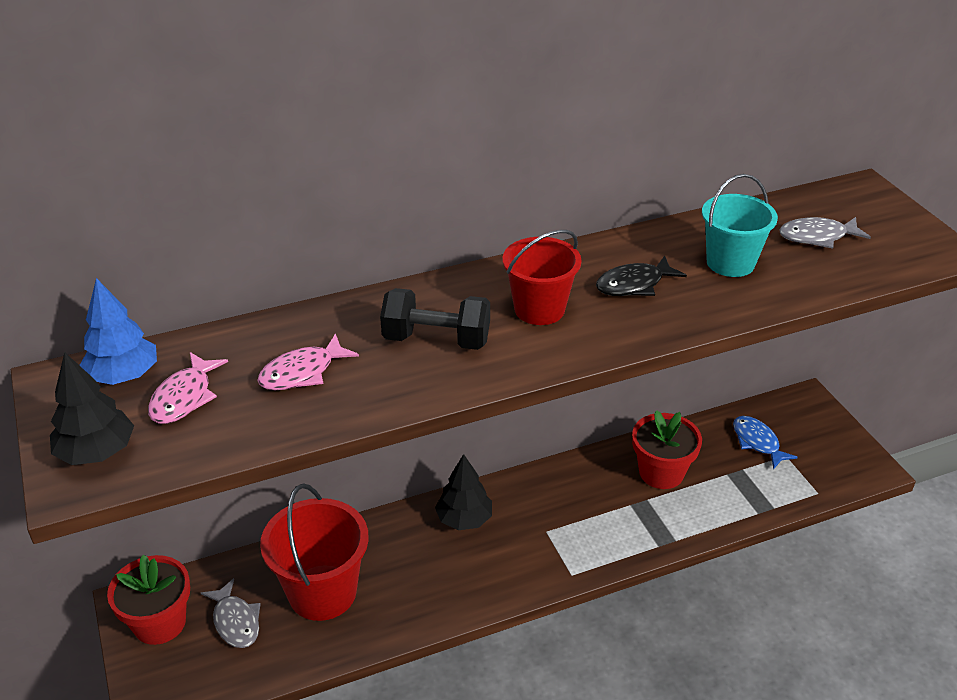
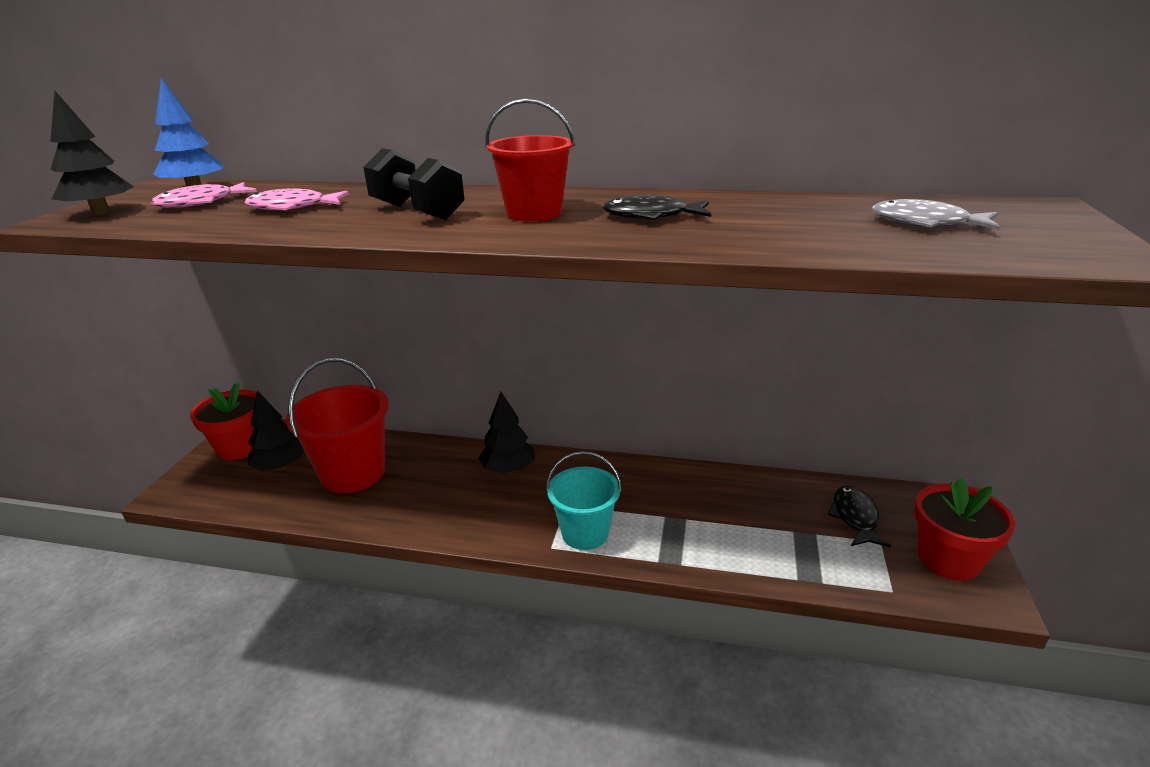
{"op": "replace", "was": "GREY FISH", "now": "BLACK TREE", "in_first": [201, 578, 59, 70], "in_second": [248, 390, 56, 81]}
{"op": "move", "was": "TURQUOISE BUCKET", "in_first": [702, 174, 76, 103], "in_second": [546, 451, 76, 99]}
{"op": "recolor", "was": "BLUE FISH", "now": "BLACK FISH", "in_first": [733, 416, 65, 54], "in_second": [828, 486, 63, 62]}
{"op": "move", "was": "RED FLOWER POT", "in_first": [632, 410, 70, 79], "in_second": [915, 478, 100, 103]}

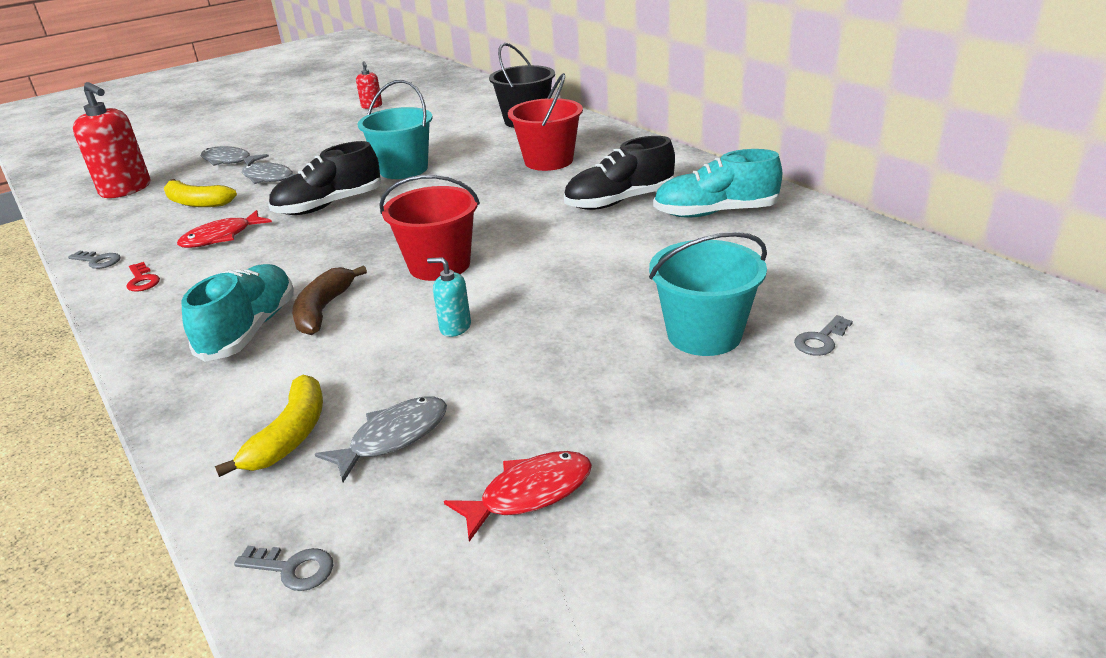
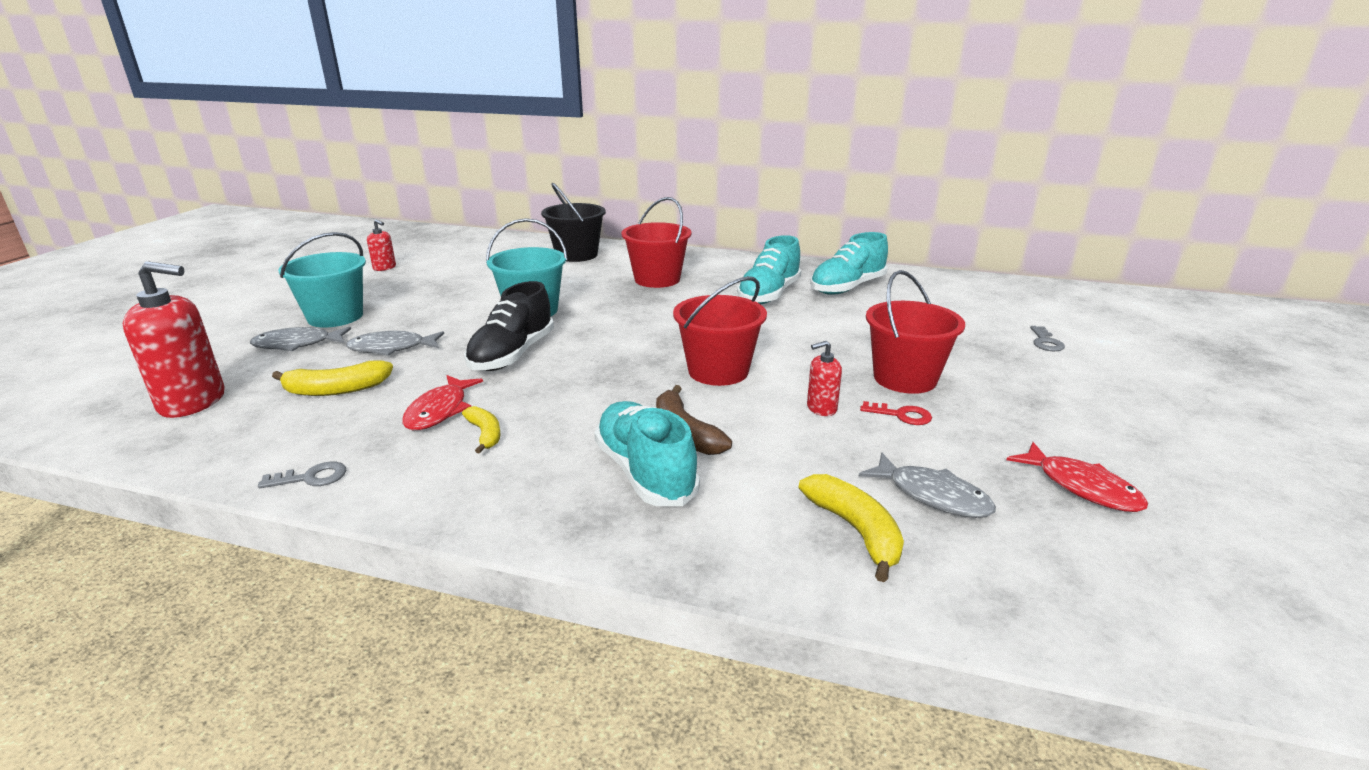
{"op": "move", "was": "TURQUOISE BUCKET", "in_first": [649, 232, 118, 124], "in_second": [278, 232, 88, 96]}
{"op": "insert", "now": "YELLOW BANANA", "in_second": [462, 406, 39, 48]}
{"op": "recolor", "was": "BLACK SHOE", "now": "TURQUOISE SHOE", "in_first": [564, 136, 111, 74], "in_second": [737, 235, 64, 69]}
{"op": "recolor", "was": "TURQUOISE SOAP DISPENSER", "now": "RED SOAP DISPENSER", "in_first": [427, 257, 44, 80], "in_second": [807, 341, 35, 75]}
{"op": "rotate", "was": "GREY FISH", "in_first": [315, 396, 132, 86], "in_second": [859, 453, 137, 65], "clockwise": 120}
{"op": "move", "was": "RED KEY", "in_first": [126, 262, 34, 30], "in_second": [860, 401, 72, 24]}
{"op": "insert", "now": "RED BUCKET", "in_second": [866, 270, 99, 124]}
{"op": "rotate", "was": "RED FISH", "in_first": [444, 451, 148, 91], "in_second": [1006, 442, 142, 70], "clockwise": 120}
{"op": "delete", "was": "GREY KEY", "in_first": [234, 546, 100, 45]}

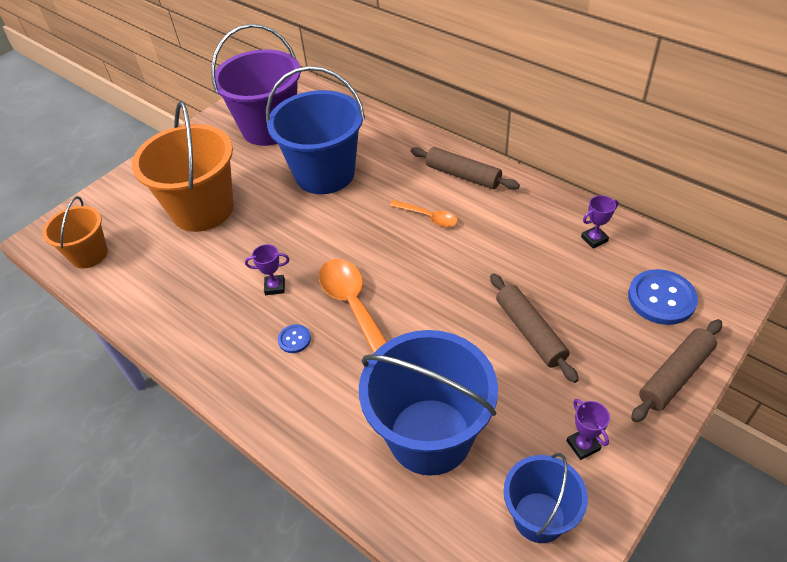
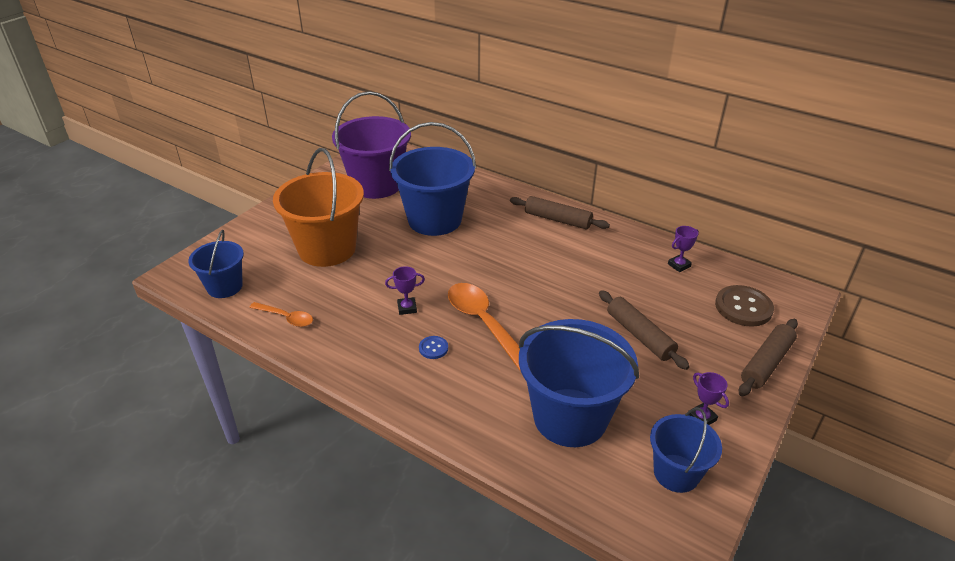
{"op": "recolor", "was": "ORANGE BUCKET", "now": "BLUE BUCKET", "in_first": [42, 196, 66, 72], "in_second": [188, 230, 56, 68]}
{"op": "move", "was": "ORANGE SPOON", "in_first": [389, 200, 69, 27], "in_second": [249, 302, 64, 25]}
{"op": "recolor", "was": "BLUE BUTTON", "now": "BROWN BUTTON", "in_first": [628, 269, 70, 56], "in_second": [715, 285, 59, 42]}

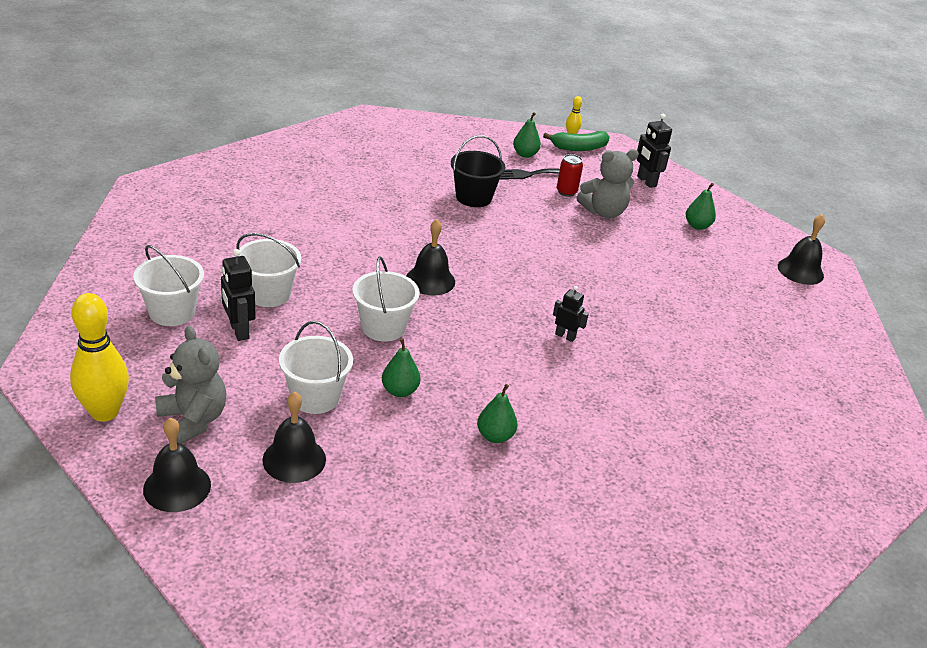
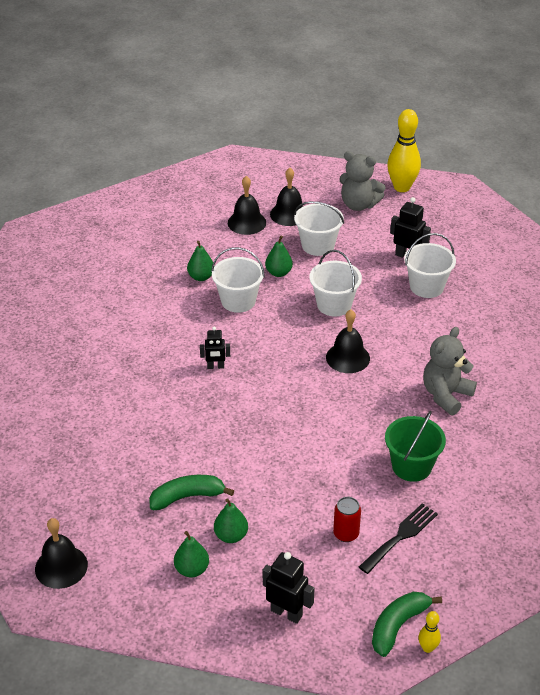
{"op": "insert", "now": "GREEN BANANA", "in_second": [149, 475, 85, 35]}
{"op": "move", "was": "WHITE BUCKET", "in_first": [133, 245, 71, 81], "in_second": [211, 247, 54, 66]}
{"op": "move", "was": "GREEN PEAR", "in_first": [513, 112, 28, 46], "in_second": [214, 498, 34, 45]}
{"op": "move", "was": "BLACK BELL", "in_first": [143, 418, 68, 94], "in_second": [228, 176, 38, 59]}
{"op": "recolor", "was": "BLACK BUCKET", "now": "GREEN BUCKET", "in_first": [451, 135, 55, 72], "in_second": [385, 411, 61, 71]}
{"op": "move", "was": "GREY TEDDY BEAR", "in_first": [576, 149, 63, 69], "in_second": [423, 327, 54, 88]}

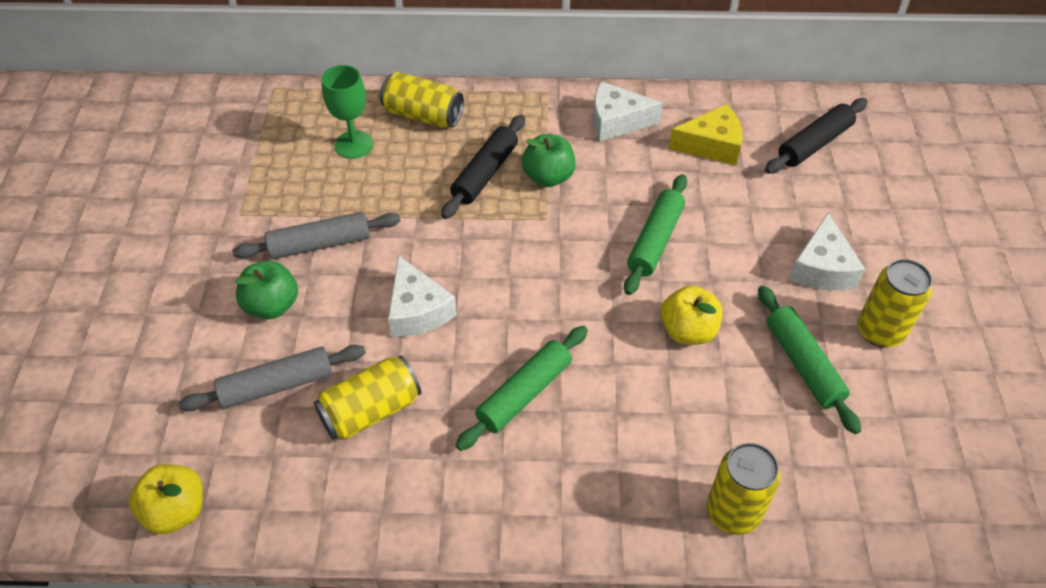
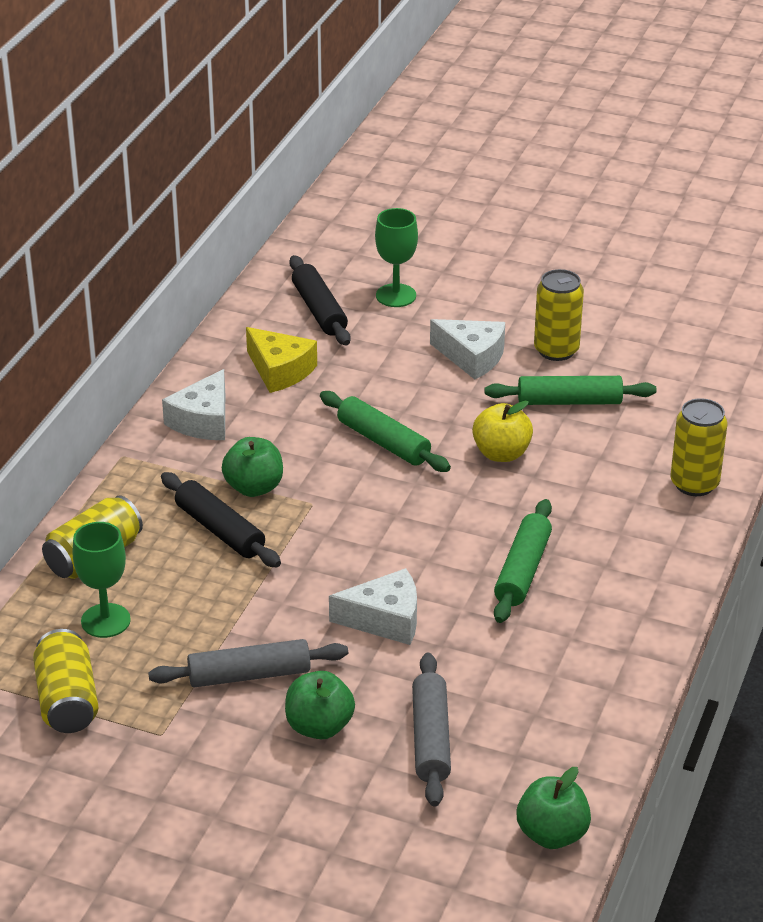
{"op": "move", "was": "YELLOW CAN", "in_first": [314, 356, 107, 84], "in_second": [33, 629, 65, 104]}
{"op": "rotate", "was": "GREY ROLLING PIN", "in_first": [232, 212, 169, 47], "in_second": [148, 639, 200, 48], "clockwise": 75}
{"op": "rotate", "was": "YELLOW CHEESE", "in_first": [668, 104, 75, 62], "in_second": [246, 327, 71, 66], "clockwise": 120}
{"op": "insert", "now": "GREEN GOBLET", "in_second": [375, 208, 43, 99]}
{"op": "rotate", "was": "GREEN ROLLING PIN", "in_first": [456, 326, 132, 125], "in_second": [494, 499, 58, 124], "clockwise": 45}
{"op": "recolor", "was": "YELLOW APPLE", "now": "GREEN APPLE", "in_first": [129, 464, 74, 70], "in_second": [516, 767, 75, 82]}

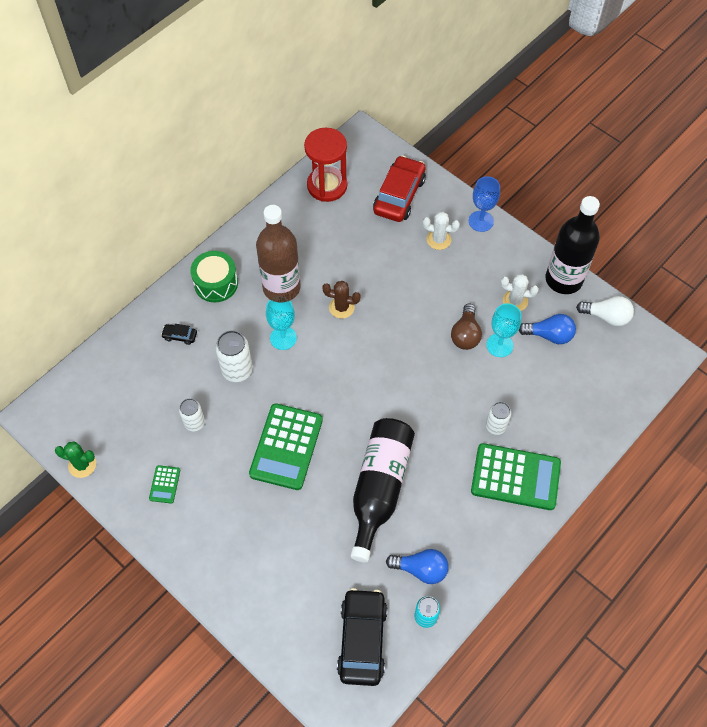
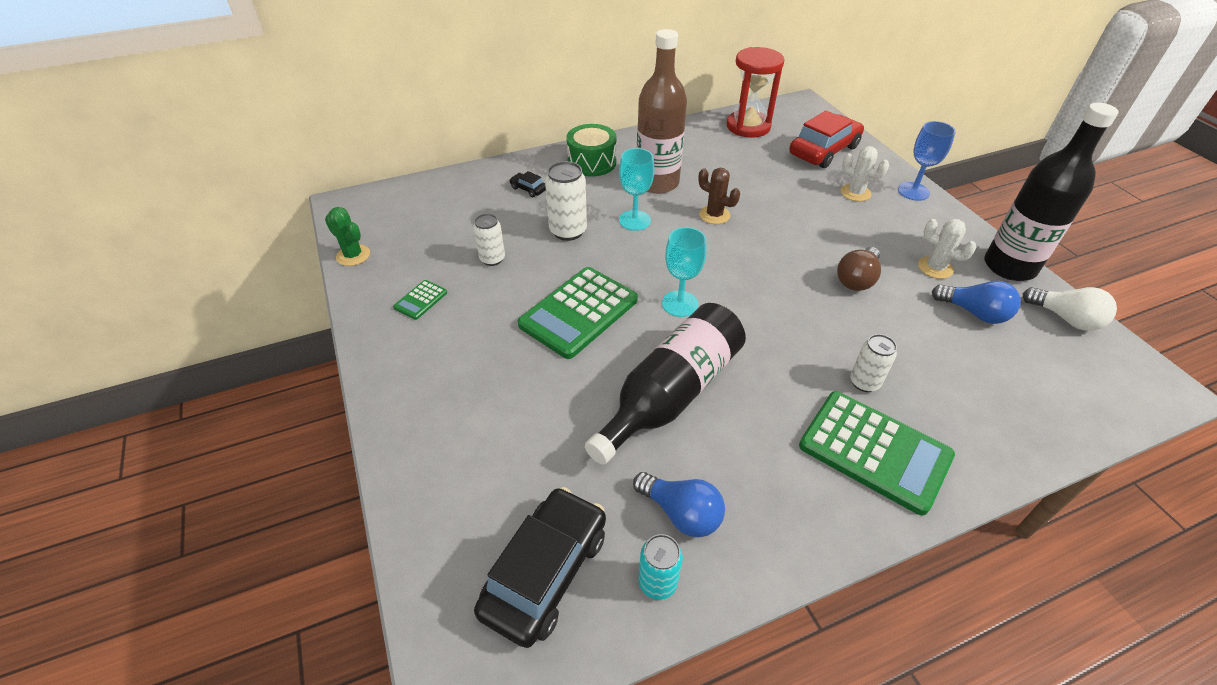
{"op": "move", "was": "TURQUOISE GOBLET", "in_first": [486, 303, 35, 54], "in_second": [662, 227, 44, 90]}

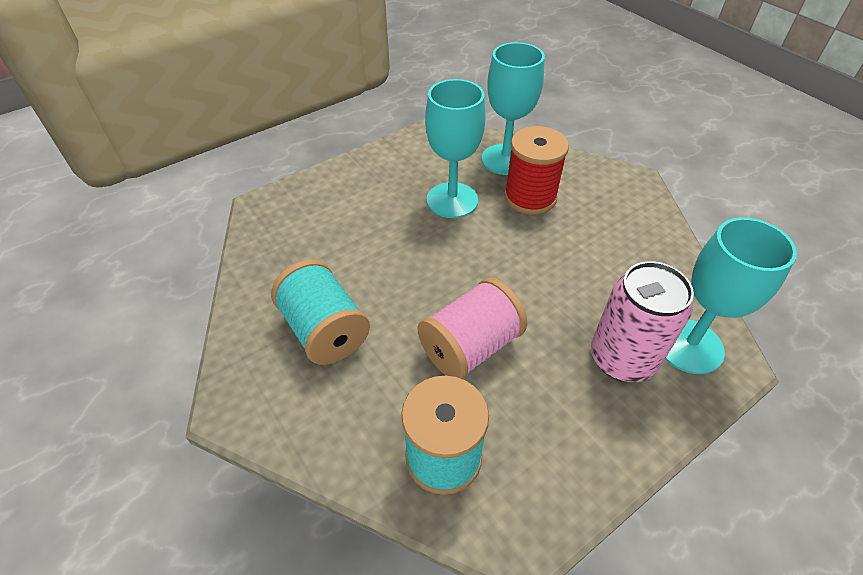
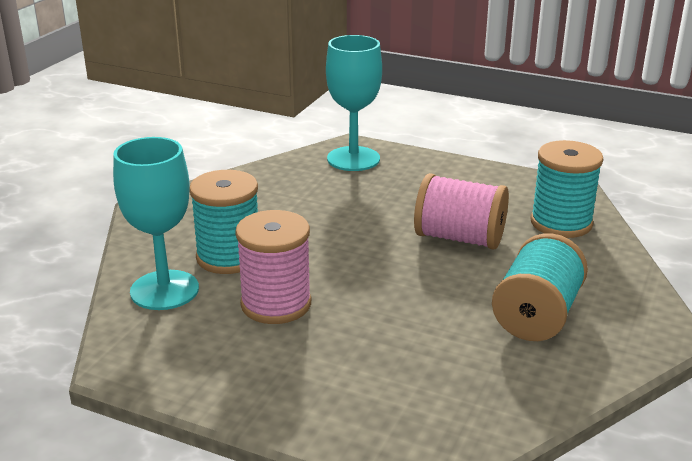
{"op": "recolor", "was": "RED SPOOL", "now": "TURQUOISE SPOOL", "in_first": [504, 126, 65, 89], "in_second": [189, 170, 69, 104]}
{"op": "replace", "was": "TURQUOISE GOBLET", "now": "PINK SPOOL", "in_first": [425, 79, 61, 139], "in_second": [235, 210, 76, 114]}
{"op": "delete", "was": "PINK CAN", "in_first": [591, 261, 103, 121]}

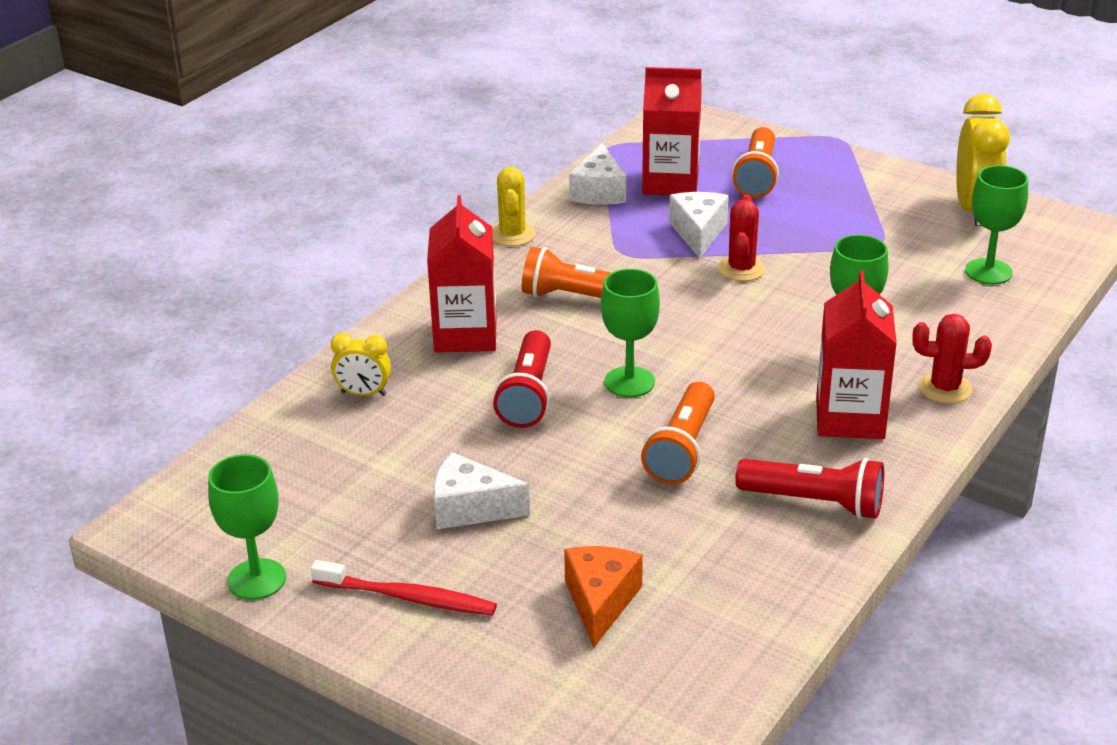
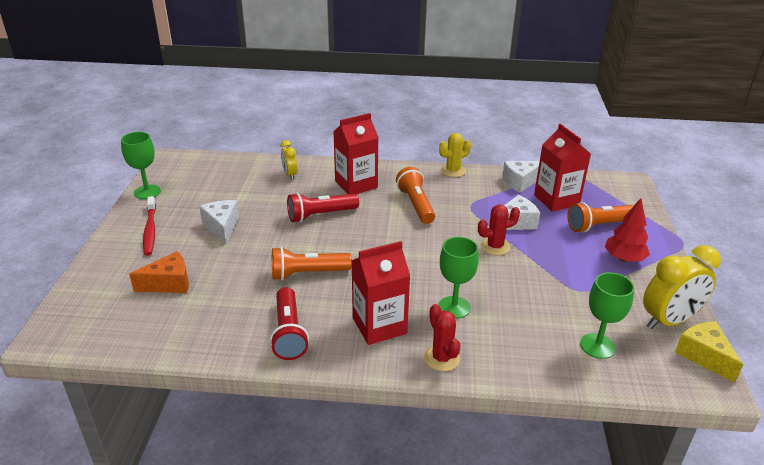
{"op": "insert", "now": "RED TREE", "in_second": [604, 198, 46, 64]}
{"op": "insert", "now": "YELLOW CHEESE", "in_second": [675, 321, 68, 62]}
{"op": "delete", "was": "GREEN GOBLET", "in_first": [601, 269, 59, 128]}

